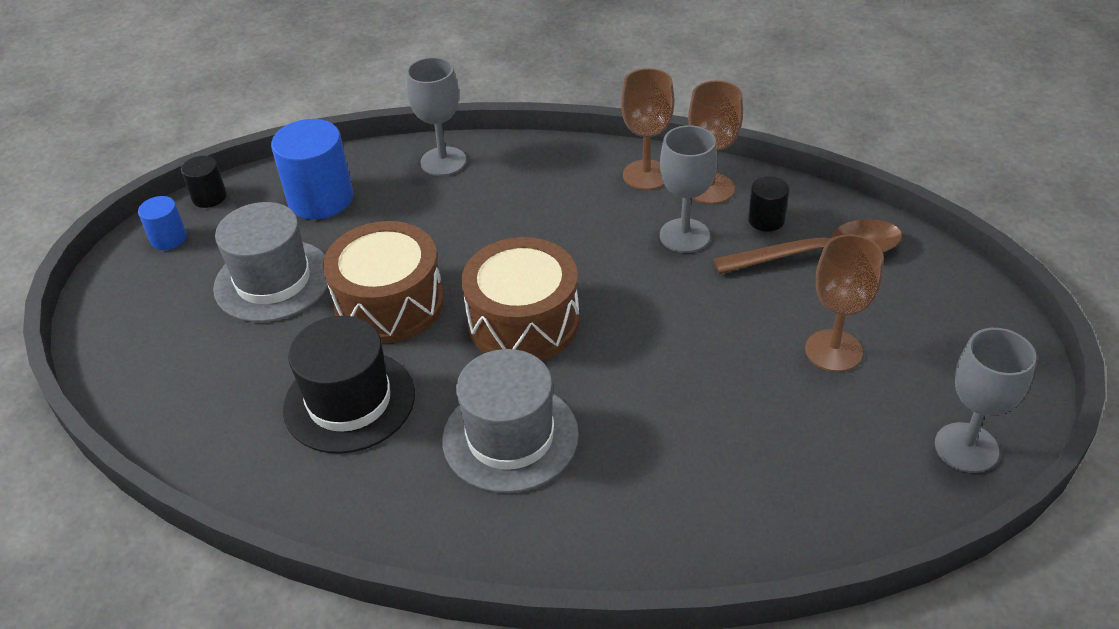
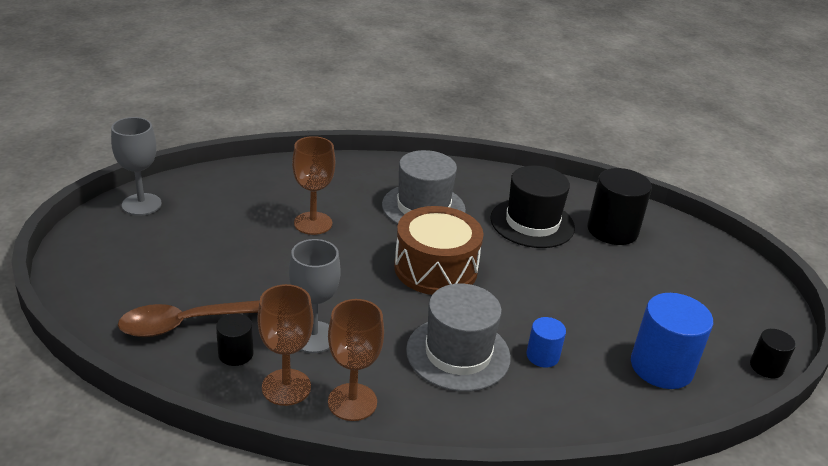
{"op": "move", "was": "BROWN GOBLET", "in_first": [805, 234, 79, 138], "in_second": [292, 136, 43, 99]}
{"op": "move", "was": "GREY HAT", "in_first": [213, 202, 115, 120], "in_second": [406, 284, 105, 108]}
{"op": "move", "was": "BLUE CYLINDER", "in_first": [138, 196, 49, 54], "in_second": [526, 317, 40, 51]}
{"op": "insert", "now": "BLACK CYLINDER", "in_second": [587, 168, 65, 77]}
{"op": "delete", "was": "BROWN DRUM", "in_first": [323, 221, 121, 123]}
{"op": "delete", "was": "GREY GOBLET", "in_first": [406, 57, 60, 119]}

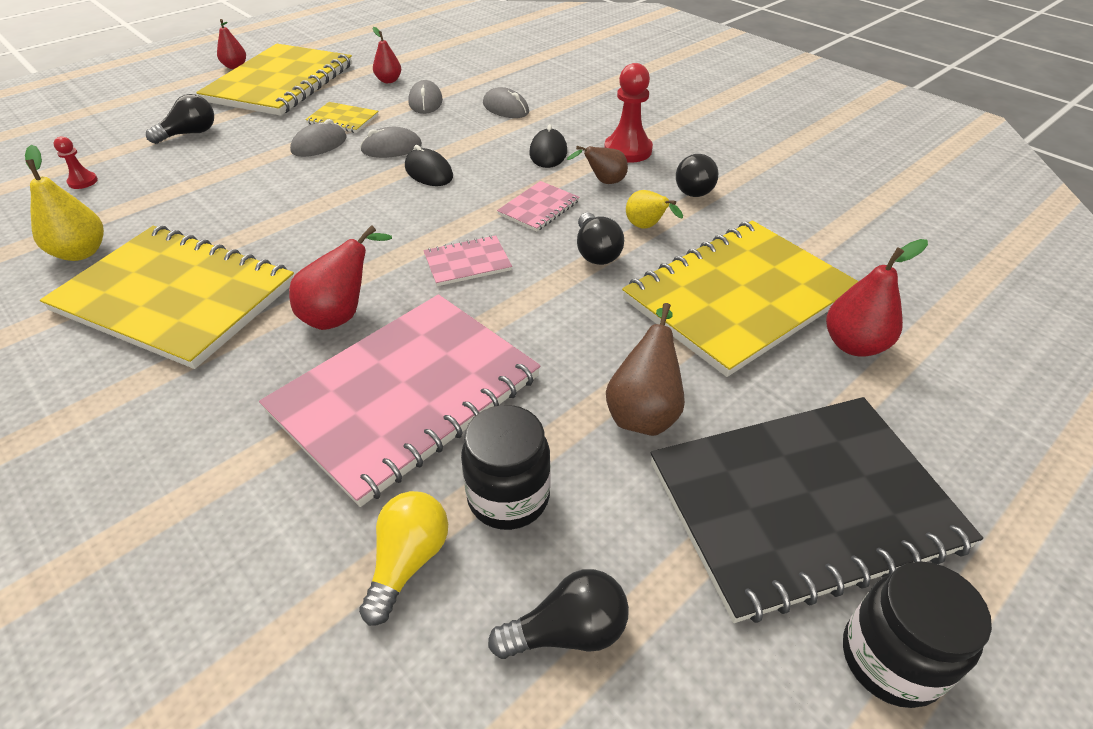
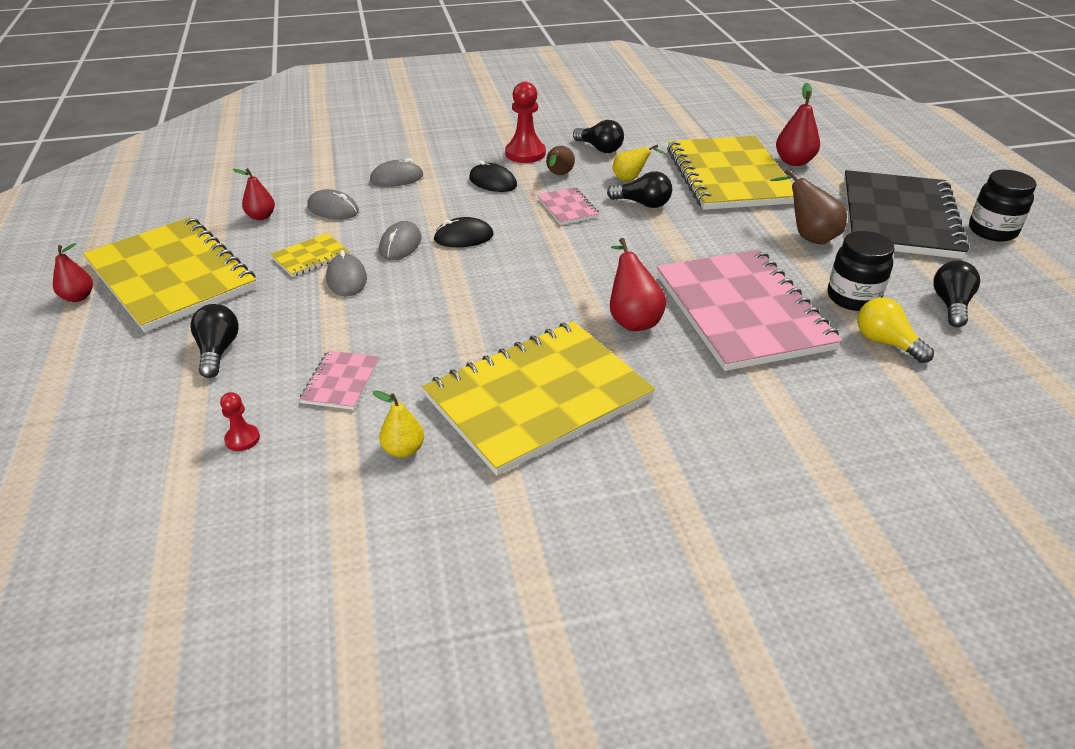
{"op": "move", "was": "PINK NOTEBOOK", "in_first": [423, 235, 89, 51], "in_second": [299, 351, 80, 59]}
{"op": "resize", "was": "YELLOW PEAR", "in_first": [25, 145, 79, 116], "in_second": [373, 390, 51, 68], "ratio": 0.66}

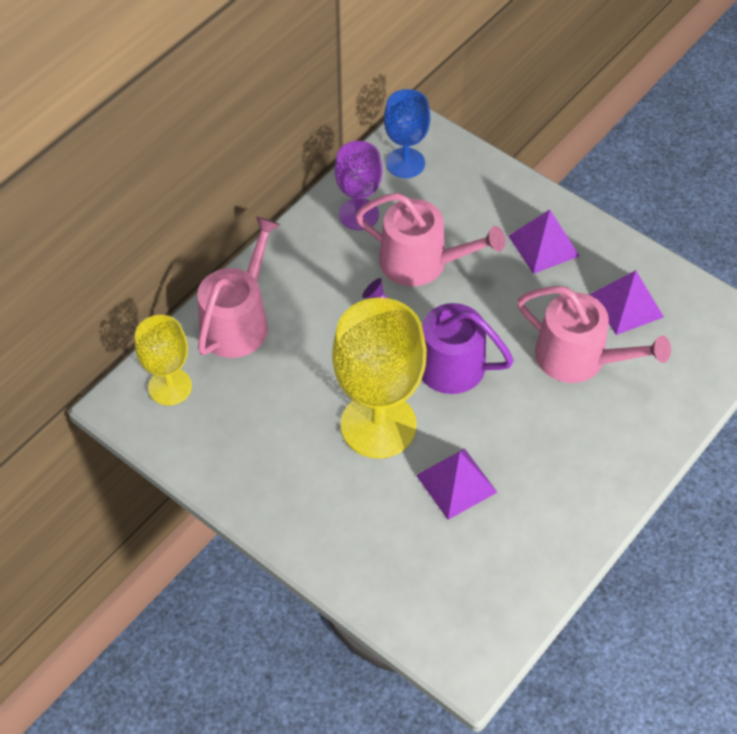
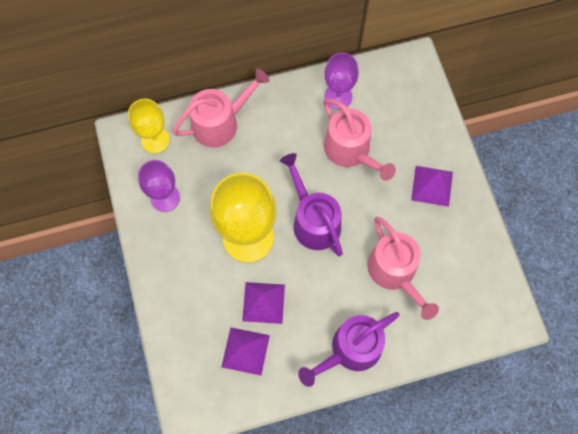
{"op": "insert", "now": "PURPLE GOBLET", "in_second": [138, 160, 42, 52]}
{"op": "move", "was": "PURPLE PYRAMID", "in_first": [590, 270, 74, 65], "in_second": [221, 327, 49, 48]}
{"op": "insert", "now": "PURPLE WATERING CAN", "in_second": [298, 312, 101, 75]}
{"op": "delete", "was": "BLUE GOBLET", "in_first": [384, 89, 46, 89]}

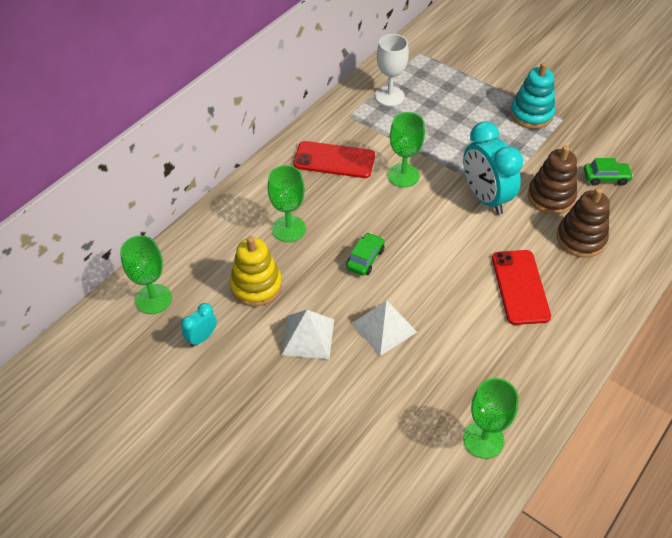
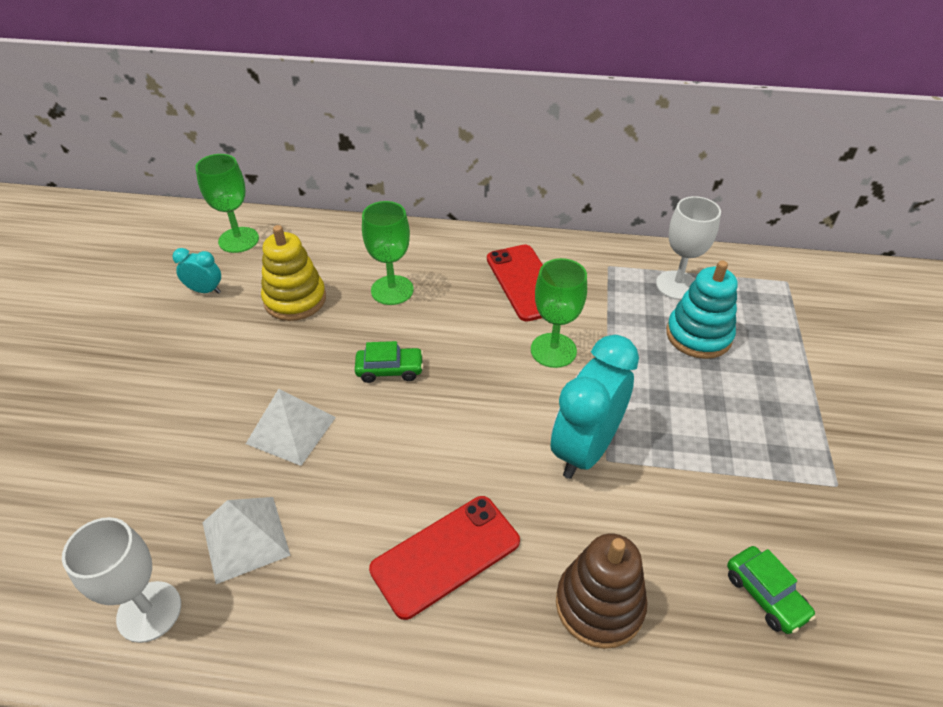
{"op": "recolor", "was": "GREEN GOBLET", "now": "WHITE GOBLET", "in_first": [463, 378, 56, 81], "in_second": [62, 517, 119, 126]}
{"op": "move", "was": "WHITE PYRAMID", "in_first": [282, 310, 52, 49], "in_second": [202, 497, 89, 87]}
{"op": "move", "was": "TURQUOISE STACKING TOY", "in_first": [510, 62, 45, 67], "in_second": [666, 260, 72, 99]}
{"op": "delete", "was": "BROWN STACKING TOY", "in_first": [528, 146, 49, 68]}

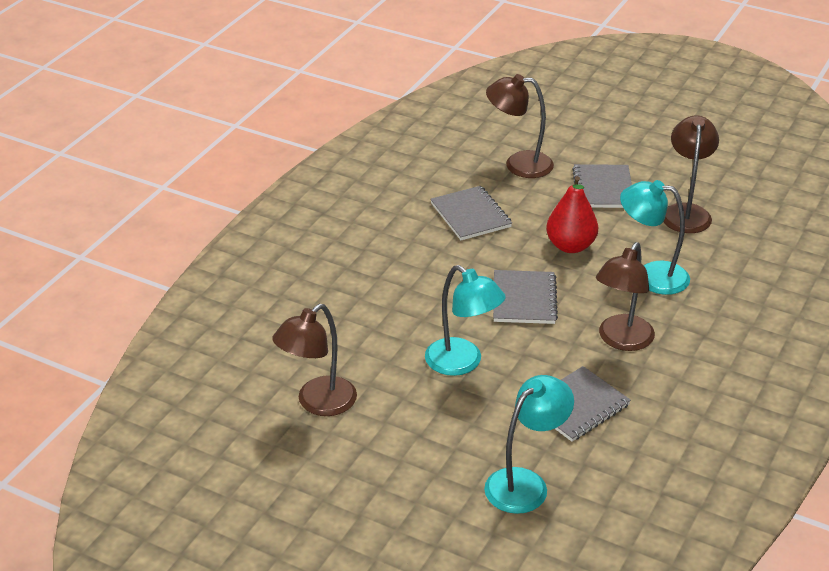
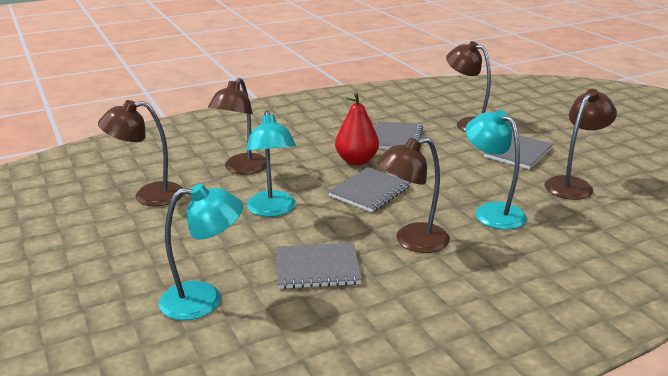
{"op": "insert", "now": "BROWN LAMP", "in_second": [208, 78, 58, 97]}
{"op": "move", "was": "RED PEAR", "in_first": [546, 176, 52, 77], "in_second": [335, 92, 44, 73]}

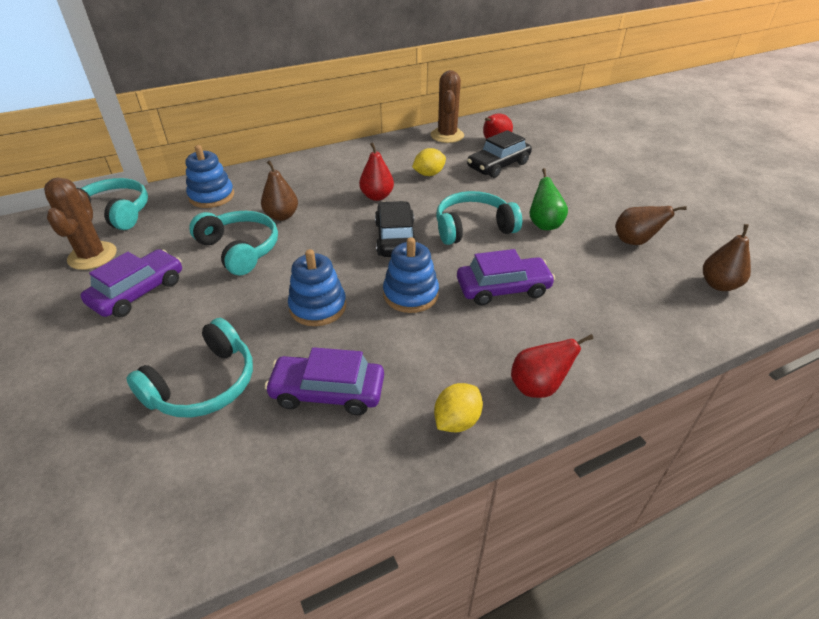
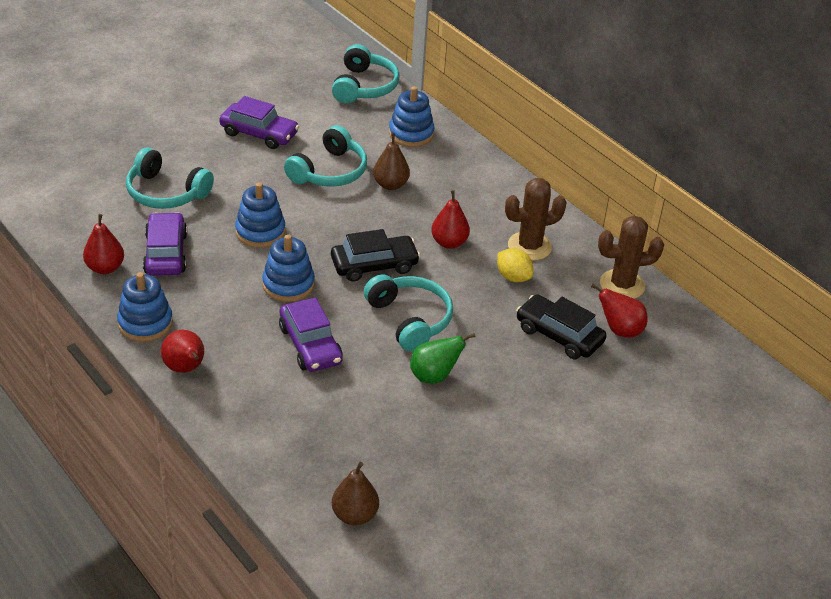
{"op": "insert", "now": "RED PEAR", "in_second": [83, 214, 41, 60]}
{"op": "replace", "was": "YELLOW LEMON", "now": "BLUE STACKING TOY", "in_first": [434, 383, 49, 49], "in_second": [117, 272, 56, 70]}
{"op": "move", "was": "BROWN CACTUS", "in_first": [44, 177, 73, 93], "in_second": [505, 178, 62, 83]}
{"op": "delete", "was": "BROWN PEAR", "in_first": [615, 206, 72, 39]}

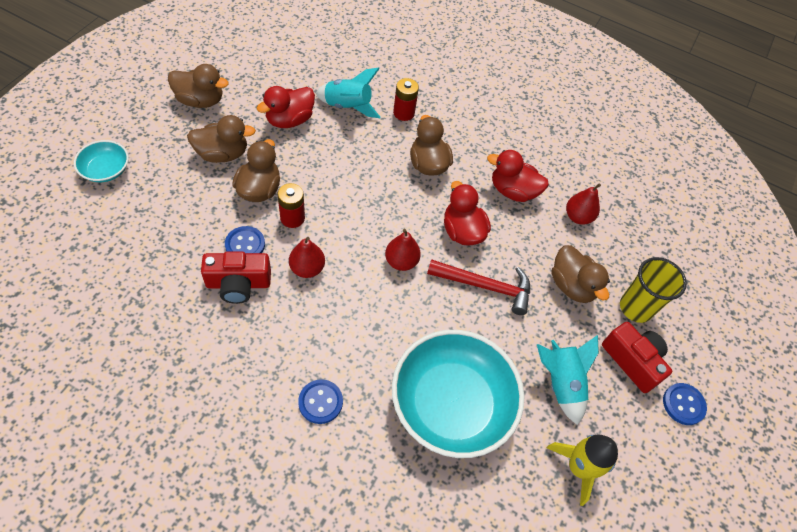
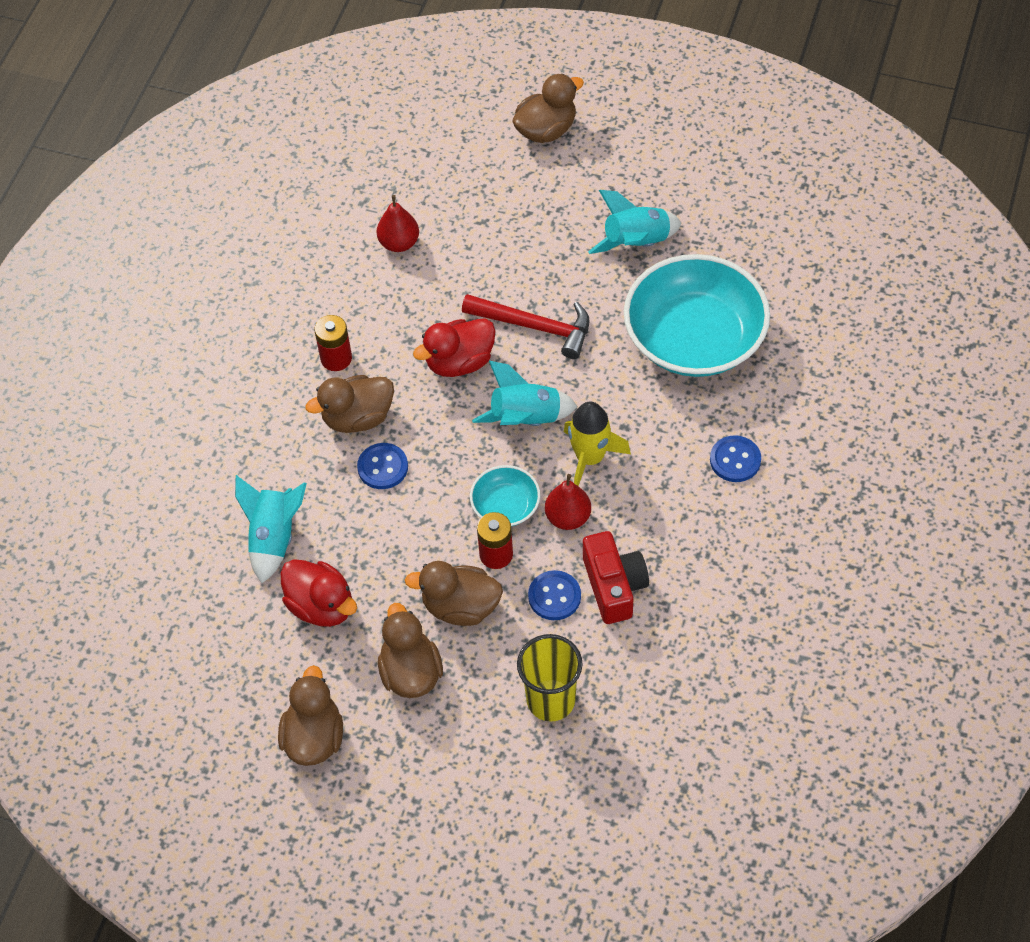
{"op": "move", "was": "RED BATTERY", "in_first": [393, 78, 26, 43], "in_second": [314, 315, 38, 56]}
{"op": "move", "was": "BLUE BUTTON", "in_first": [663, 383, 44, 42], "in_second": [357, 443, 51, 46]}
{"op": "rotate", "was": "RED HAMMER", "in_first": [427, 259, 103, 56], "in_second": [462, 294, 128, 65], "clockwise": 105}
{"op": "move", "was": "TURQUOISE BOWL", "in_first": [74, 140, 55, 42], "in_second": [470, 465, 70, 61]}
{"op": "replace", "was": "RED PEAR", "now": "TURQUOISE ROCKET", "in_first": [385, 229, 36, 42], "in_second": [472, 361, 106, 65]}
{"op": "move", "was": "BROWN DUCK", "in_first": [551, 245, 59, 58], "in_second": [512, 74, 72, 69]}
{"op": "move", "was": "YELLOW CUP", "in_first": [620, 257, 67, 66], "in_second": [517, 634, 66, 88]}
{"op": "move", "was": "YELLOW ROCKET", "in_first": [547, 435, 71, 71], "in_second": [564, 402, 67, 84]}
{"op": "delete", "was": "RED DUCK", "in_first": [487, 150, 62, 52]}
{"op": "delete", "was": "RED CAMERA", "in_first": [602, 322, 70, 71]}

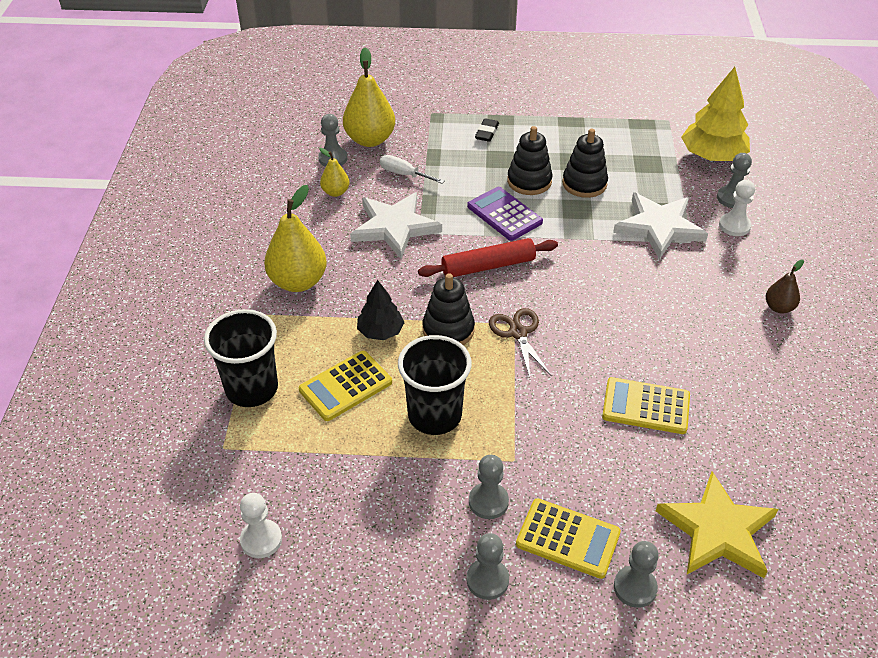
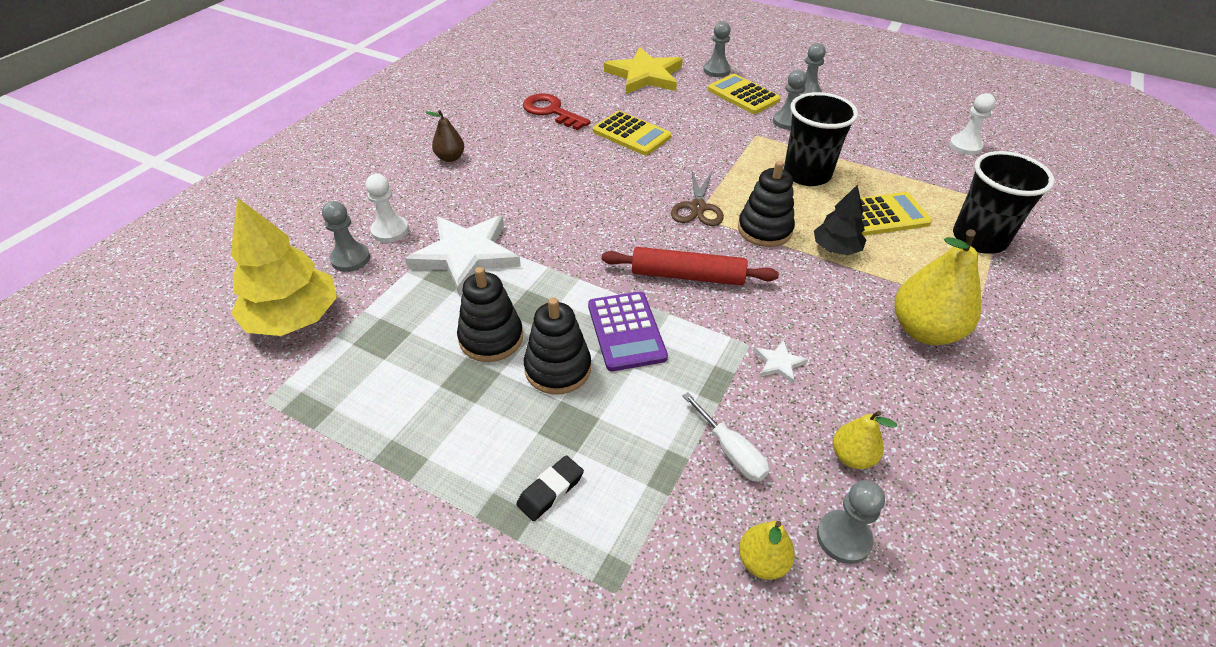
{"op": "insert", "now": "RED KEY", "in_second": [523, 93, 68, 37]}
{"op": "resize", "was": "YELLOW PEAR", "in_first": [343, 47, 52, 100], "in_second": [739, 521, 56, 59], "ratio": 0.53}
{"op": "resize", "was": "WHITE STAR", "in_first": [350, 192, 92, 67], "in_second": [754, 340, 54, 44], "ratio": 0.41}

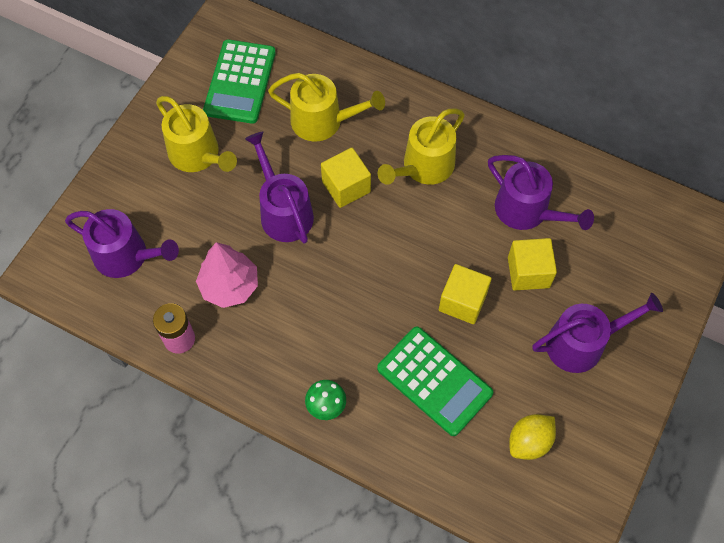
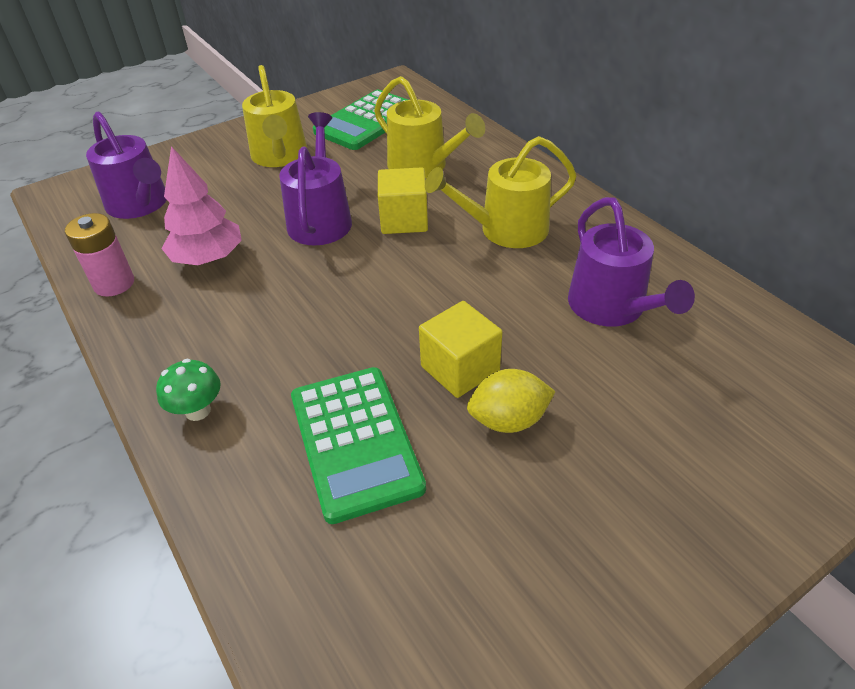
{"op": "move", "was": "YELLOW LEMON", "in_first": [509, 414, 47, 46], "in_second": [467, 369, 89, 64]}
{"op": "delete", "was": "YELLOW CUBE", "in_first": [508, 238, 49, 53]}
{"op": "delete", "was": "PURPLE WATERING CAN", "in_first": [532, 293, 131, 80]}

